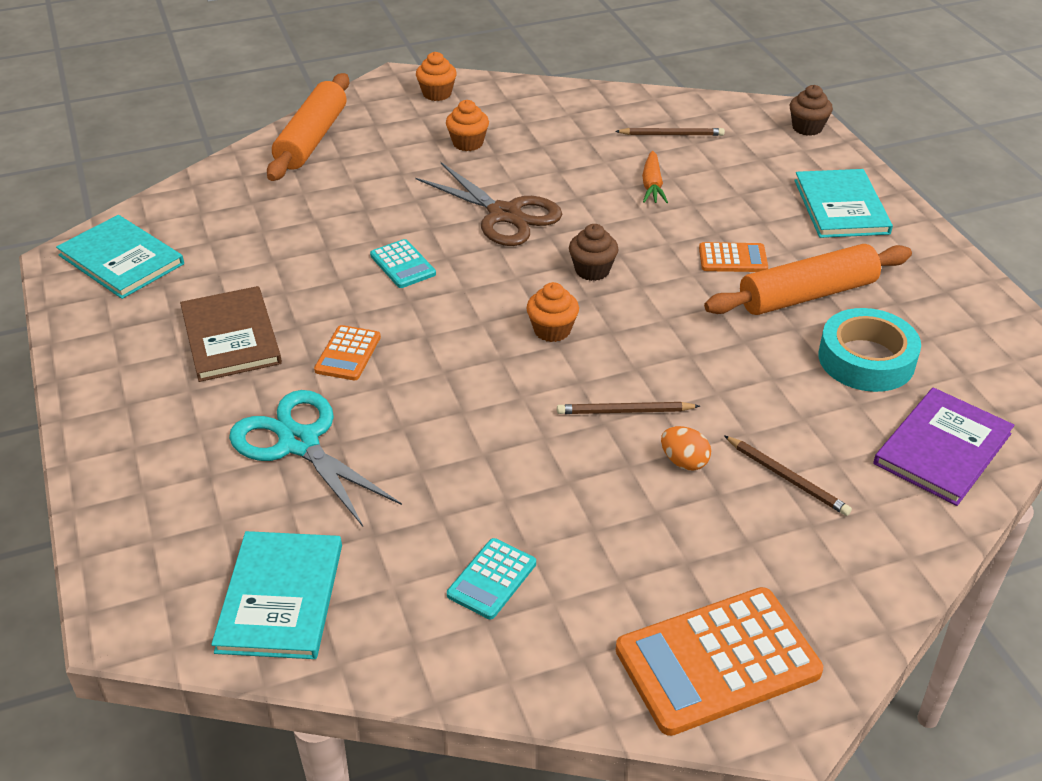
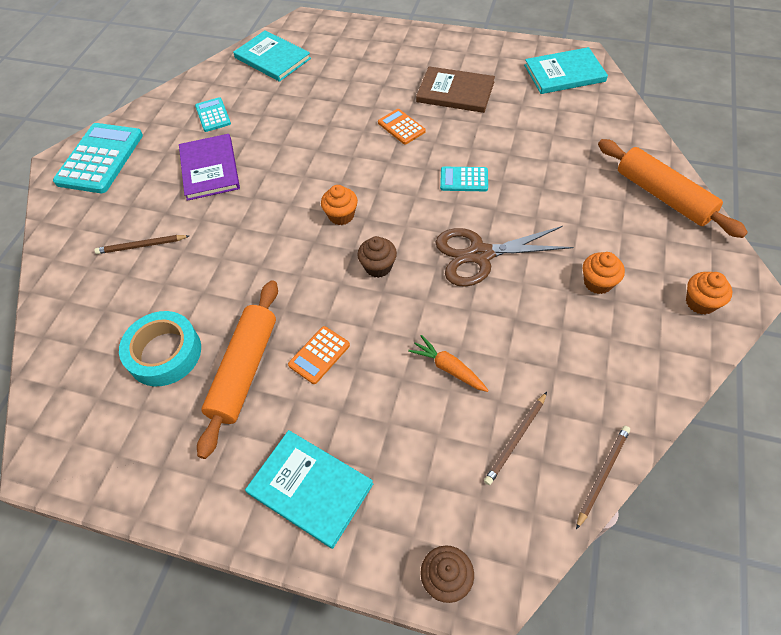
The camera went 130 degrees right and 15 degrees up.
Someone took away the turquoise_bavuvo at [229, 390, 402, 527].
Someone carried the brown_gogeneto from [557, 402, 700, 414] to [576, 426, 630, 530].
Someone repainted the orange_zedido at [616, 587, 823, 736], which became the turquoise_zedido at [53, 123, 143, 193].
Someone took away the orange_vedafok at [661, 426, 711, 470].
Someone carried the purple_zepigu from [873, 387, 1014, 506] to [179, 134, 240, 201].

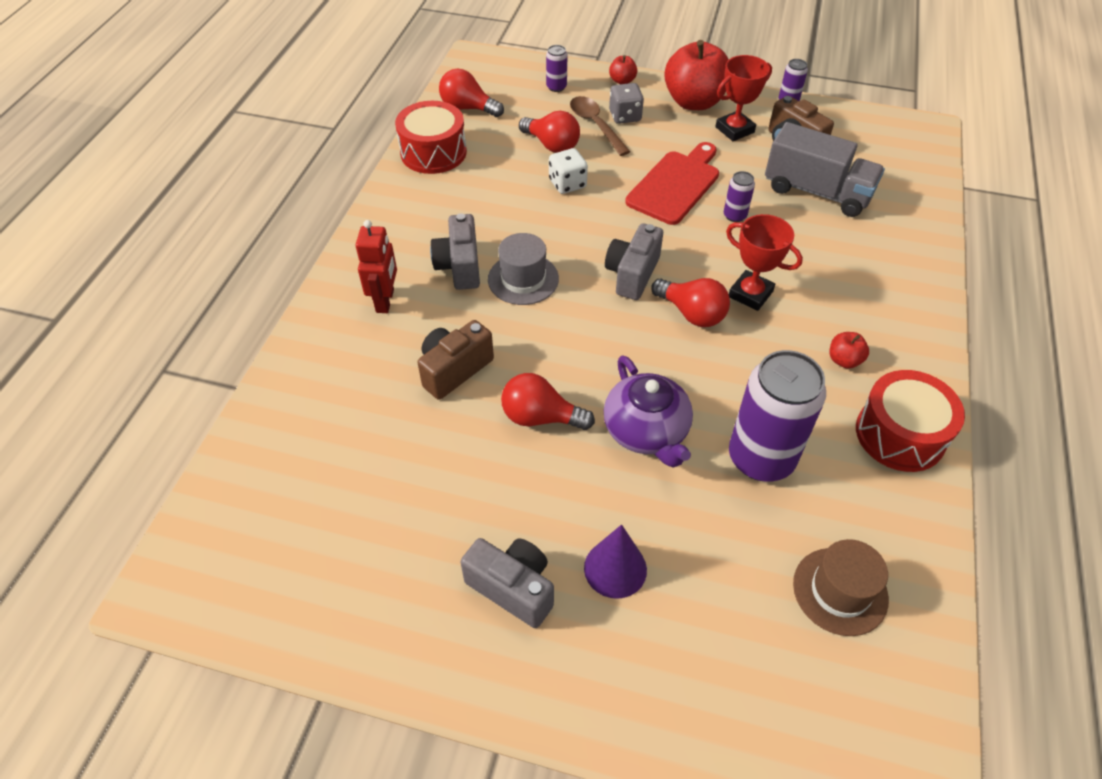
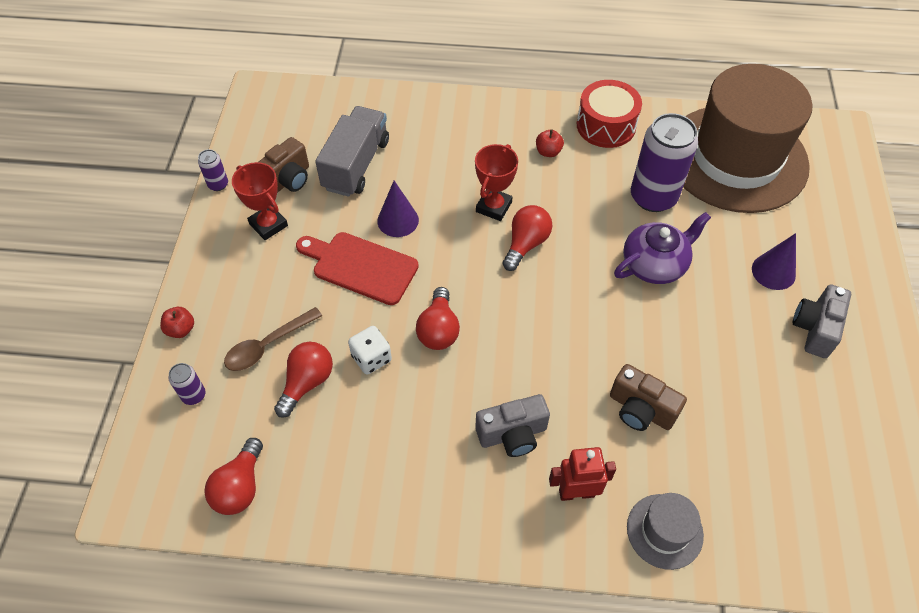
The camera went 100 degrees left and 5 degrees up.
Someone took away the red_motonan at [395, 101, 467, 174].
Someone carried the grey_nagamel from [488, 233, 559, 305] to [627, 493, 704, 570].
Someone carried the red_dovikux from [501, 373, 595, 430] to [416, 287, 460, 350].
Someone took away the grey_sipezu at [605, 223, 663, 300].
Someone took away the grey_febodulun at [609, 83, 644, 124].
Someone took away the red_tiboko at [664, 40, 729, 110].
Someone swapped the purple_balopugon at [724, 171, 755, 222] for the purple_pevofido at [377, 181, 419, 237].
Someone scaled the brown_nagamel at [793, 539, 889, 636] by 2.46.

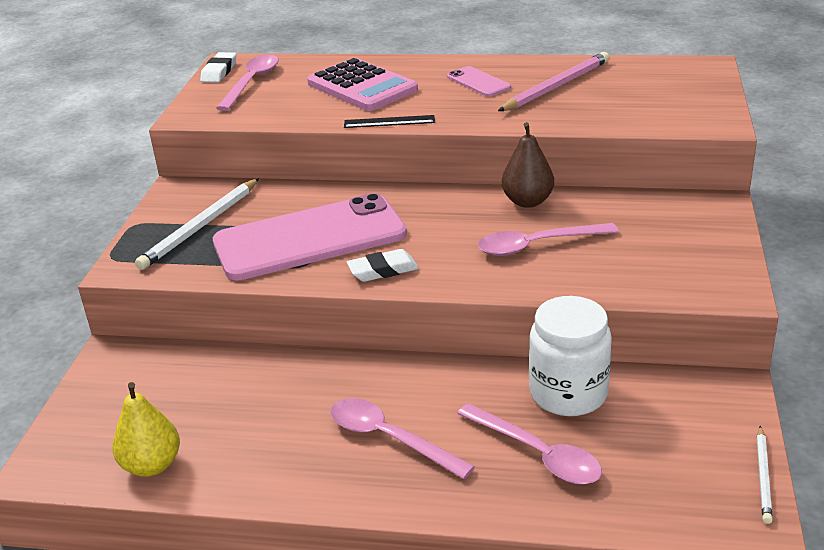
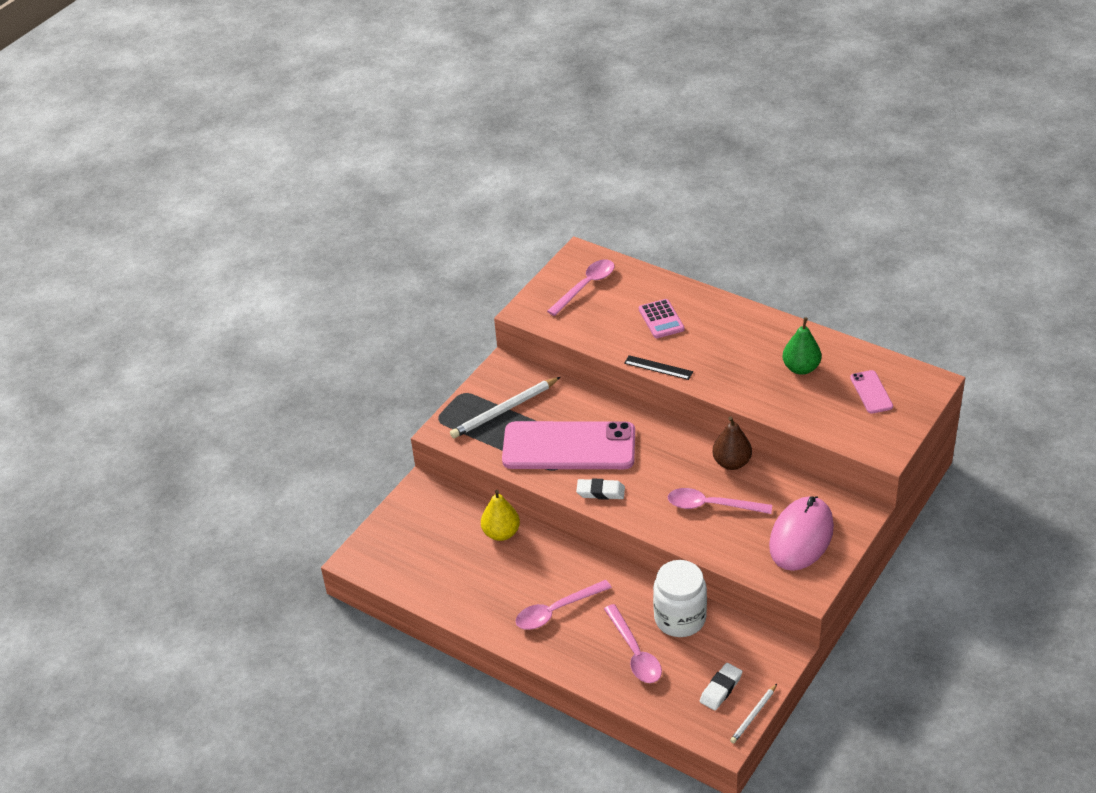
The camera went 25 degrees right and 10 degrees up.
Someone carried the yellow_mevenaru from [112, 382, 180, 477] to [481, 490, 520, 541].
Someone carried the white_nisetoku from [200, 52, 236, 83] to [700, 663, 742, 711].
Someone scaled the pink_zedido at [307, 58, 418, 111] by 0.61.
Someone rotated the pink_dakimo at [331, 398, 475, 479] by 90 degrees counterclockwise.
Someone carried the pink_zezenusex from [447, 66, 511, 97] to [850, 370, 893, 414].
Someone swapped the pink_gogeneto at [498, 52, 609, 111] for the green_mevenaru at [782, 317, 821, 375].
Someone put down the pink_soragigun at [769, 496, 834, 571].

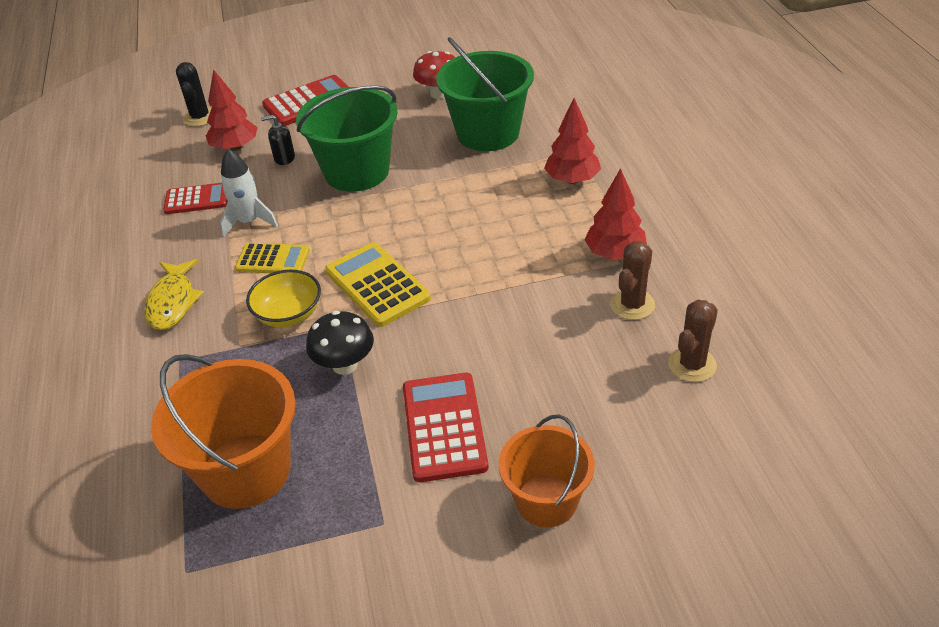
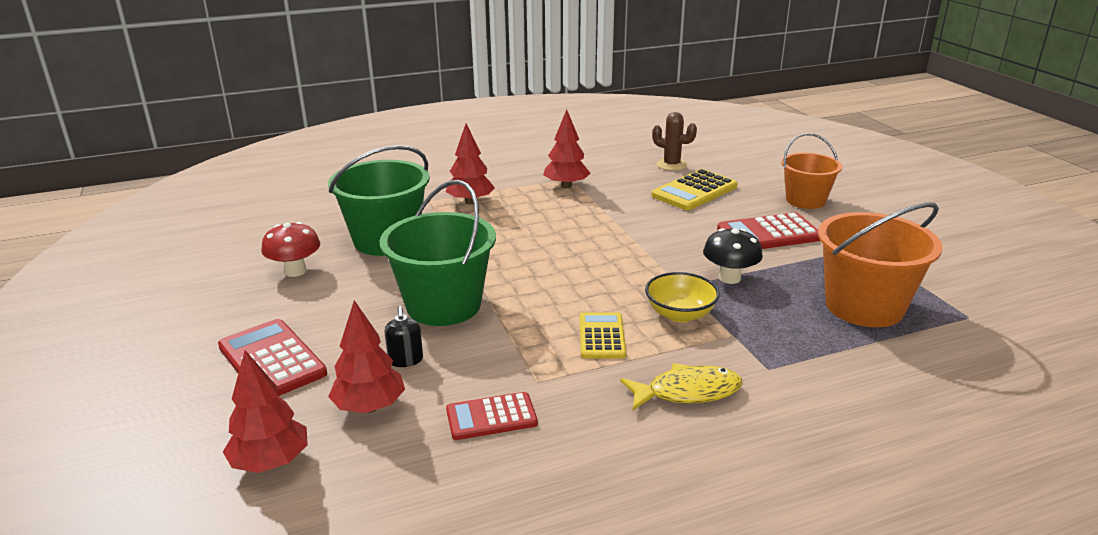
The camera went 100 degrees left and 15 degrees down.
Someone rotated the red_zedido at [163, 183, 228, 214] by 90 degrees counterclockwise.
Someone swapped the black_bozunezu at [176, 62, 211, 127] for the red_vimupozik at [223, 350, 308, 473].
Someone took away the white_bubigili at [220, 149, 278, 237].
Someone carried the yellow_zedido from [325, 242, 431, 327] to [651, 169, 738, 211].
Someone took away the brown_bozunezu at [610, 241, 655, 320].

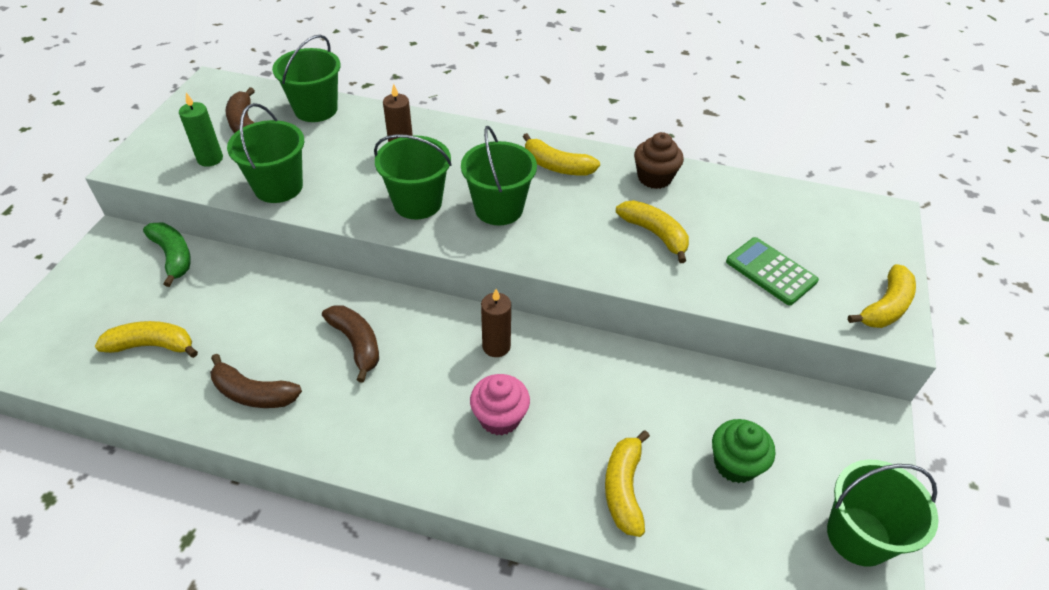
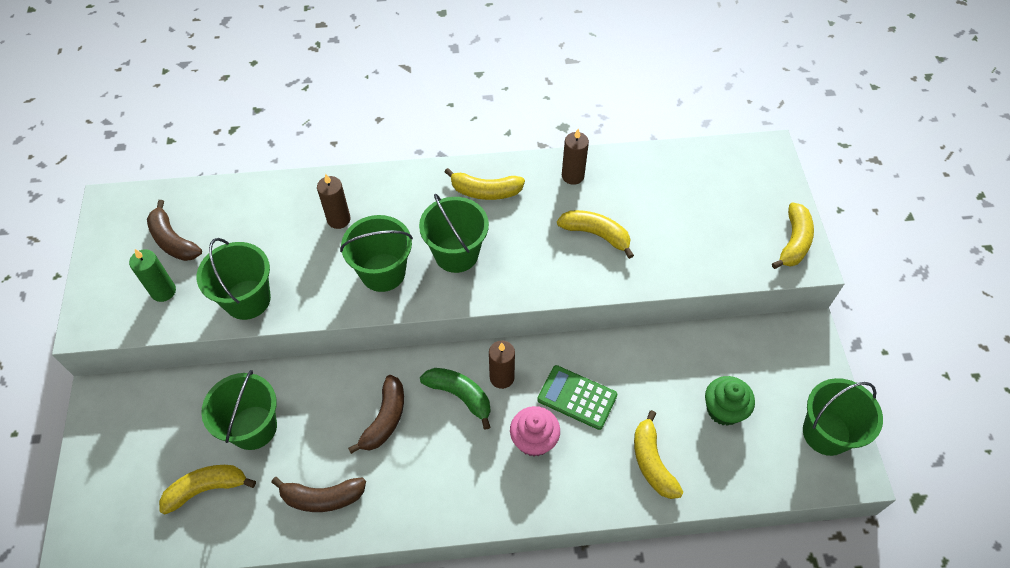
The camera went 20 degrees left and 10 degrees up.
Someone carried the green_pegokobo from [143, 223, 191, 287] to [420, 368, 490, 430].
Someone carried the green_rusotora from [272, 35, 341, 122] to [201, 370, 277, 450].
Someone rotated the brown_pegokobo at [322, 306, 379, 383] by 75 degrees clockwise.
Someone swapped the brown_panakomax at [634, 132, 684, 189] for the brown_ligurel at [562, 129, 589, 185].
Someone carried the green_zedido from [726, 237, 819, 305] to [537, 365, 617, 430].

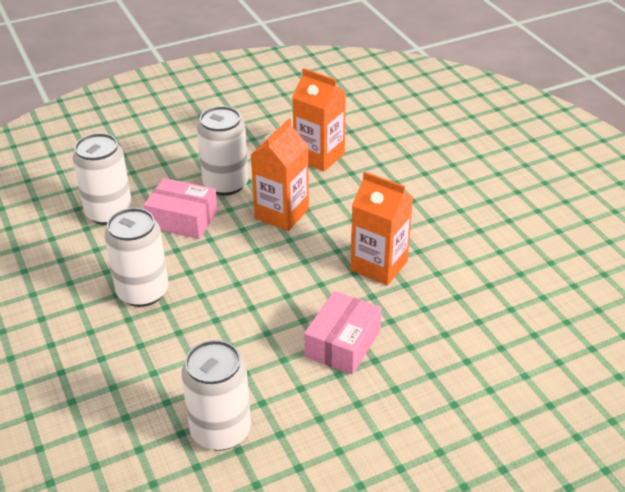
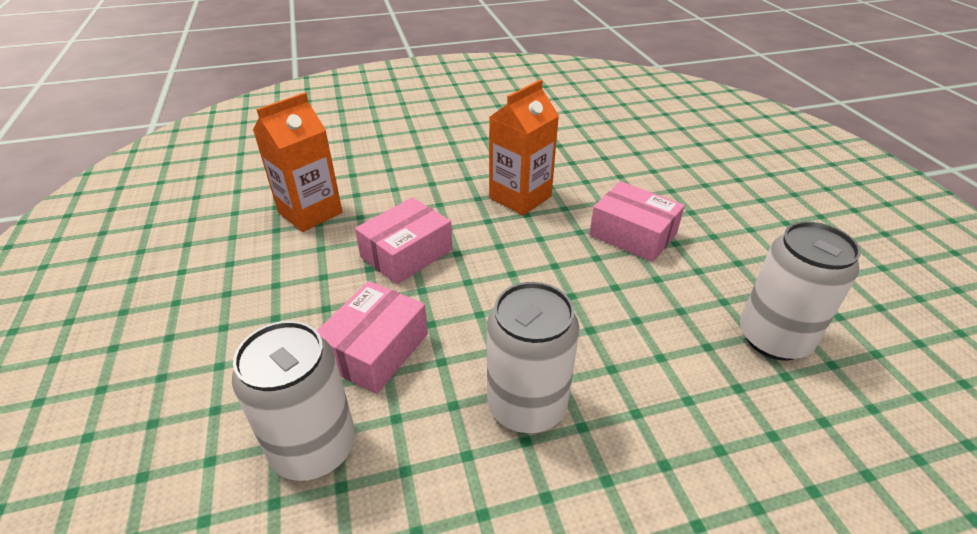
The camera went 80 degrees left and 0 degrees up.
Someone took away the white_balopugon at [197, 106, 249, 196].
Someone swapped the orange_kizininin at [251, 119, 309, 231] for the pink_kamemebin at [355, 197, 453, 284].

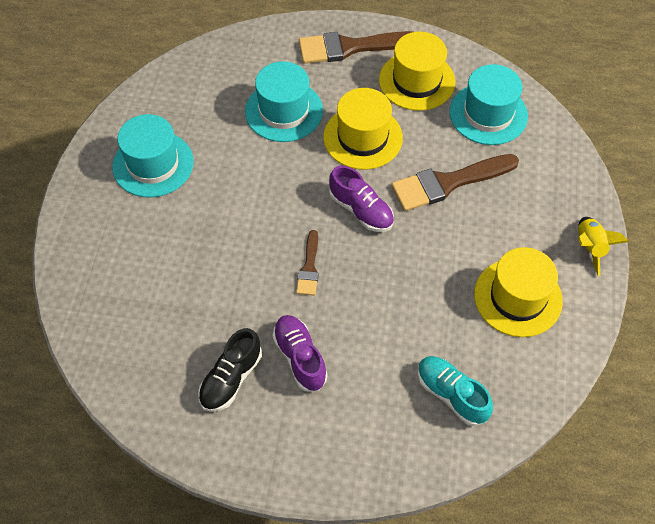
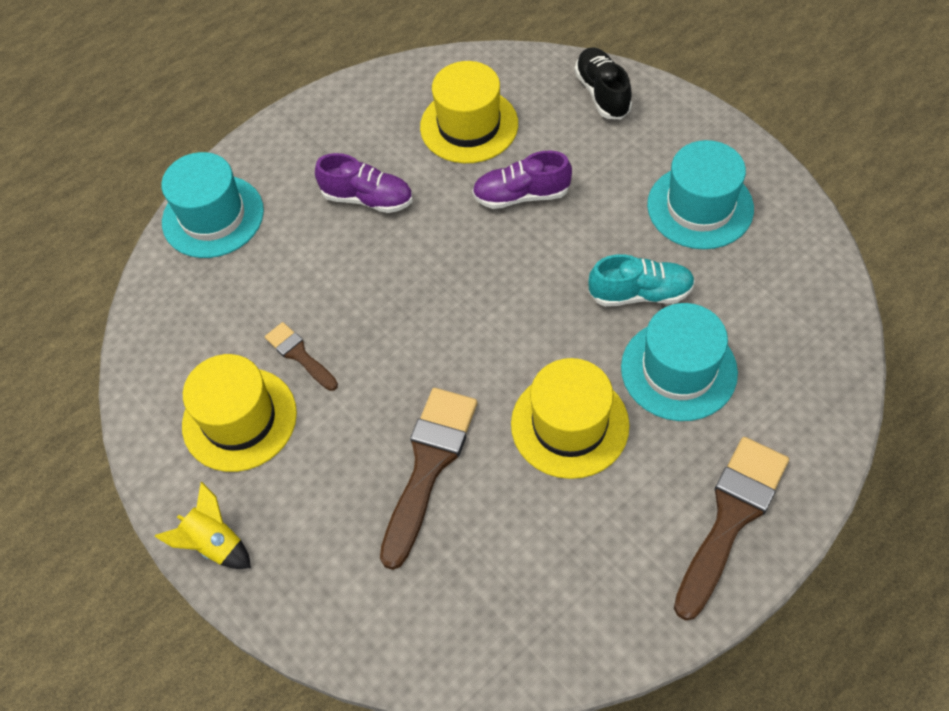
The camera went 135 degrees right and 0 degrees up.
Someone carried the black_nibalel from [198, 328, 262, 412] to [575, 47, 632, 119].
Someone carried the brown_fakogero from [296, 230, 319, 295] to [265, 322, 338, 391].
Someone carried the purple_nibalel from [329, 165, 394, 232] to [472, 150, 572, 209].
Someone carried the yellow_nagamel from [379, 32, 455, 111] to [420, 61, 518, 163].
Someone carried the turquoise_nibalel from [418, 356, 493, 426] to [588, 254, 695, 307].
Someone carried the turquoise_nagamel from [449, 64, 528, 145] to [161, 152, 264, 258].

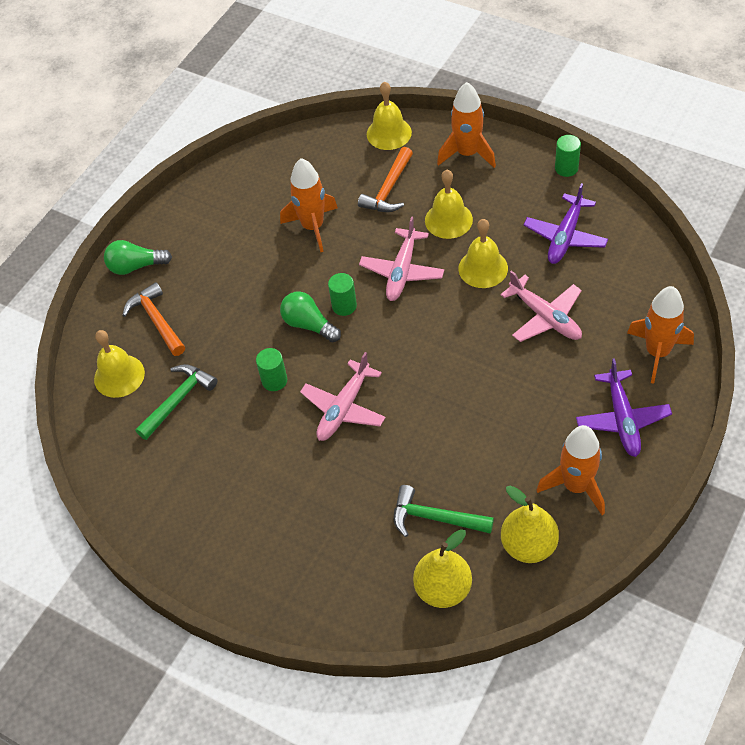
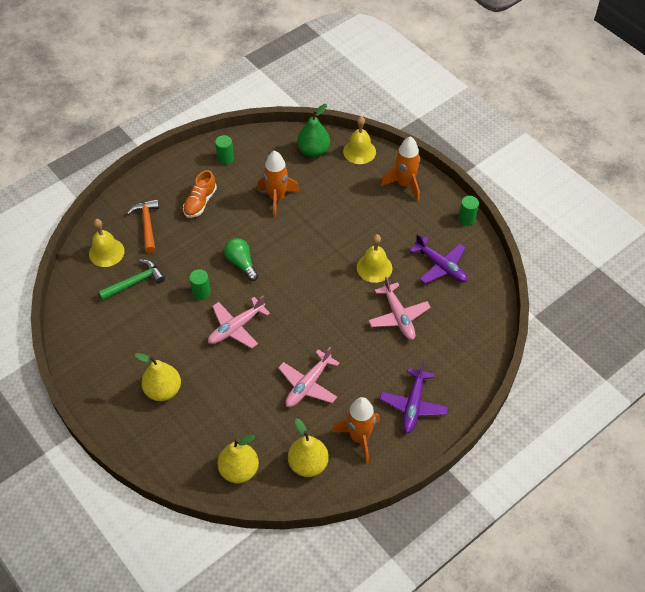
The camera went 15 degrees right and 0 degrees up.
Someone took away the green_dovikux at [104, 240, 172, 275].
Someone carried the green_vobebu from [328, 273, 357, 316] to [215, 135, 234, 165].
Someone took away the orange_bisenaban at [358, 147, 413, 212].
Someone carried the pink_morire from [359, 216, 444, 301] to [278, 347, 339, 407].
Someone took away the green_bisenaban at [394, 485, 494, 537].
Someone took away the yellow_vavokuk at [425, 170, 473, 239].
Someone rotated the purple_morire at [524, 183, 608, 264] by 90 degrees counterclockwise.
Someone took away the orange_bubigili at [627, 286, 694, 384].
Someone put down the yellow_mevenaru at [135, 353, 181, 401].
Someone put down the orange_nibalel at [183, 170, 217, 218].
Someone put down the green_mevenaru at [297, 104, 330, 157].

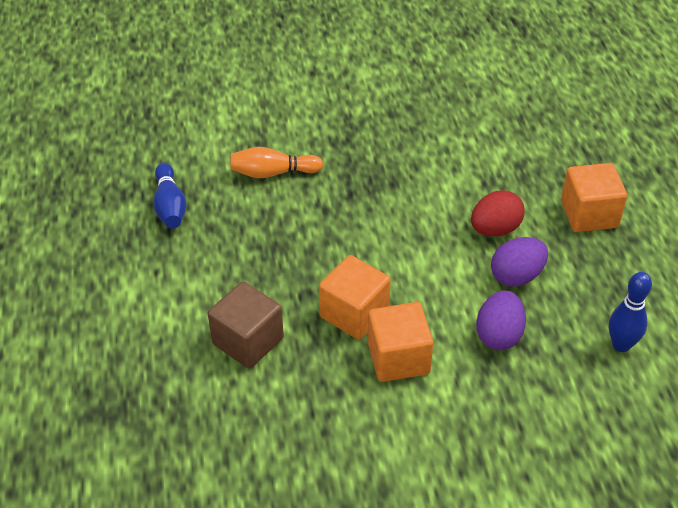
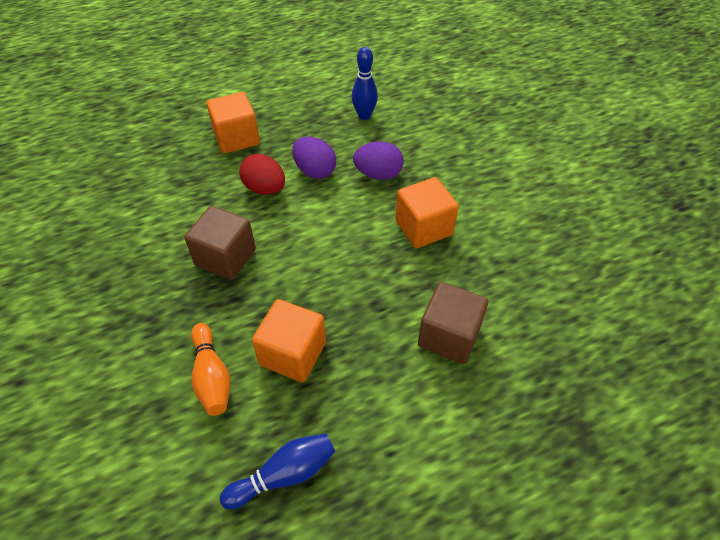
The camera went 105 degrees left and 5 degrees up.
Someone carried the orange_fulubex from [319, 255, 391, 340] to [252, 299, 326, 382].
Someone put down the brown_fulubex at [184, 206, 256, 280].

